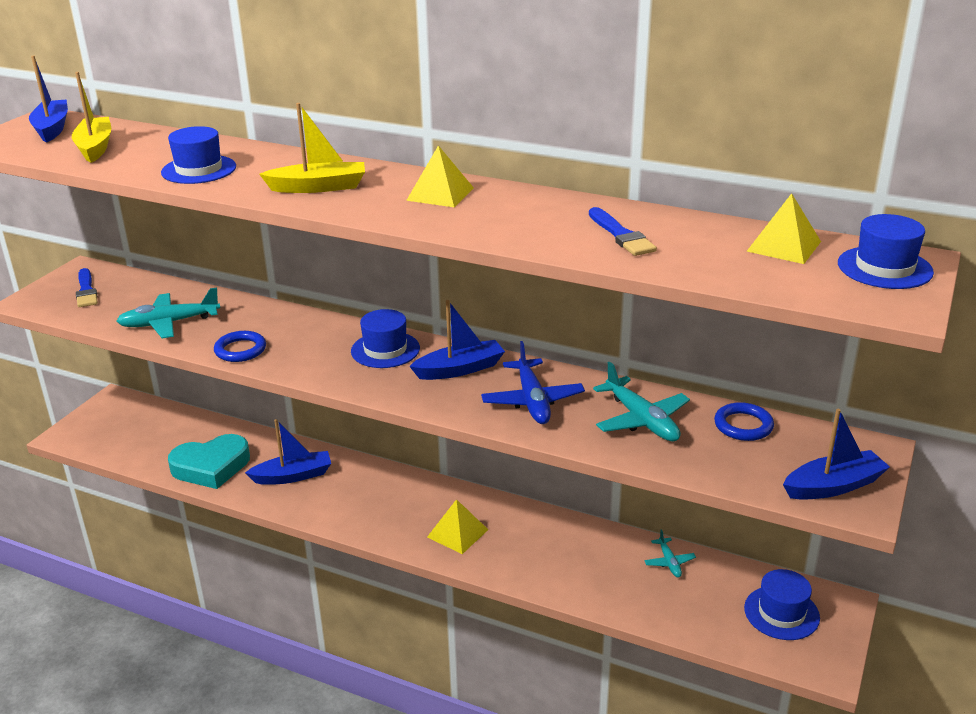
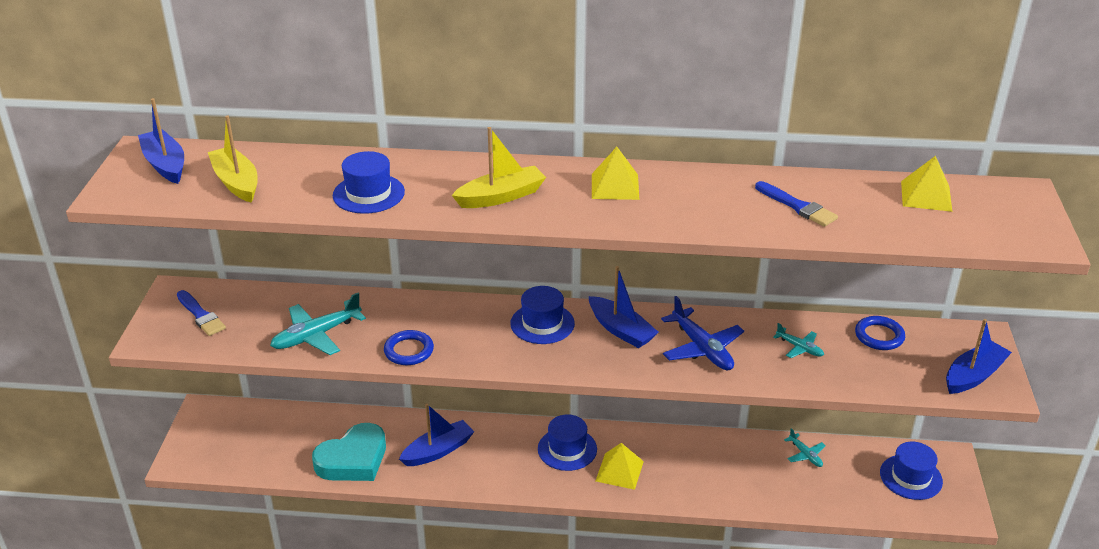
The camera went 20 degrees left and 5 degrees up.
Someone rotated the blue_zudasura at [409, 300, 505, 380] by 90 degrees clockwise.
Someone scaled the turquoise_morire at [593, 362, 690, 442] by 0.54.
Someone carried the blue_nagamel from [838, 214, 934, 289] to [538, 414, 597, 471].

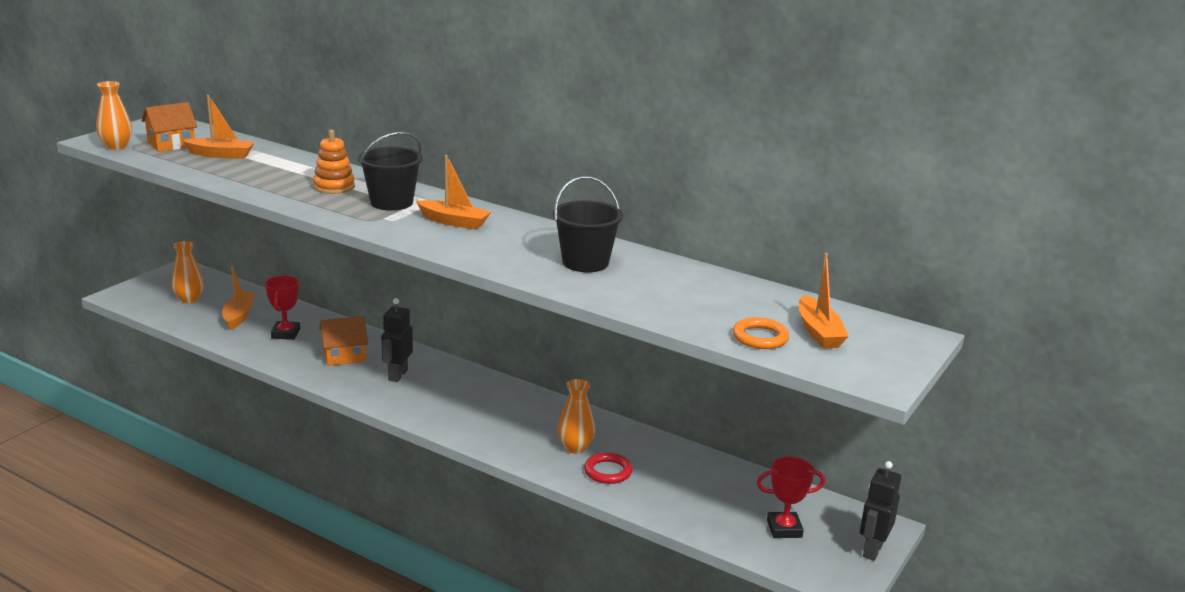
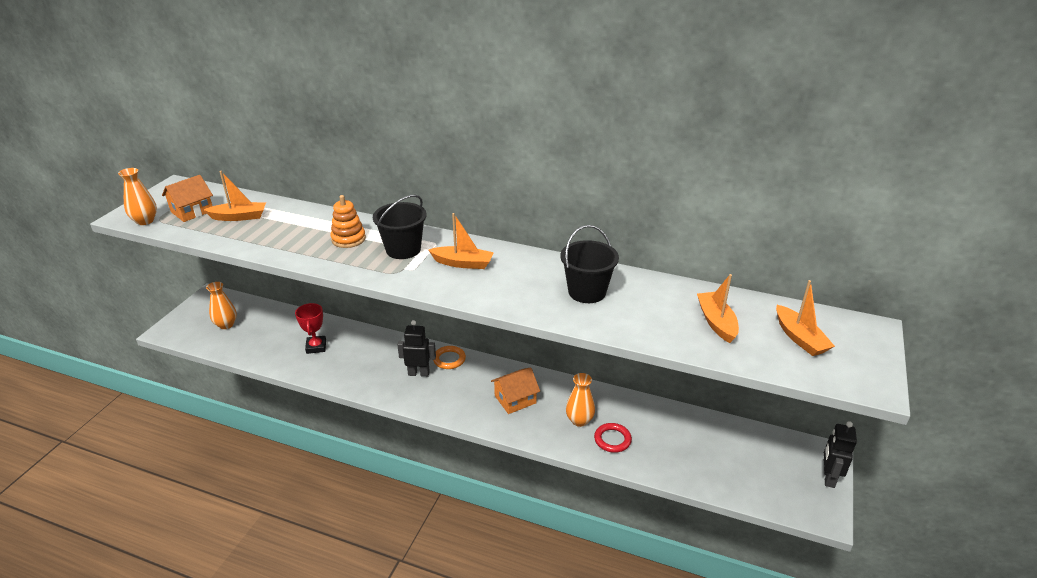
The camera went 10 degrees left and 10 degrees up.
Someone carried the orange_zudasura from [222, 266, 255, 330] to [697, 274, 739, 343].
Someone carried the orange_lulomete from [319, 316, 368, 366] to [491, 367, 540, 414].
Someone rotated the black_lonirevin at [381, 298, 413, 382] by 90 degrees clockwise.
Someone carried the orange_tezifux from [733, 317, 789, 349] to [433, 346, 466, 369].
Someone took away the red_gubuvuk at [757, 456, 825, 538].

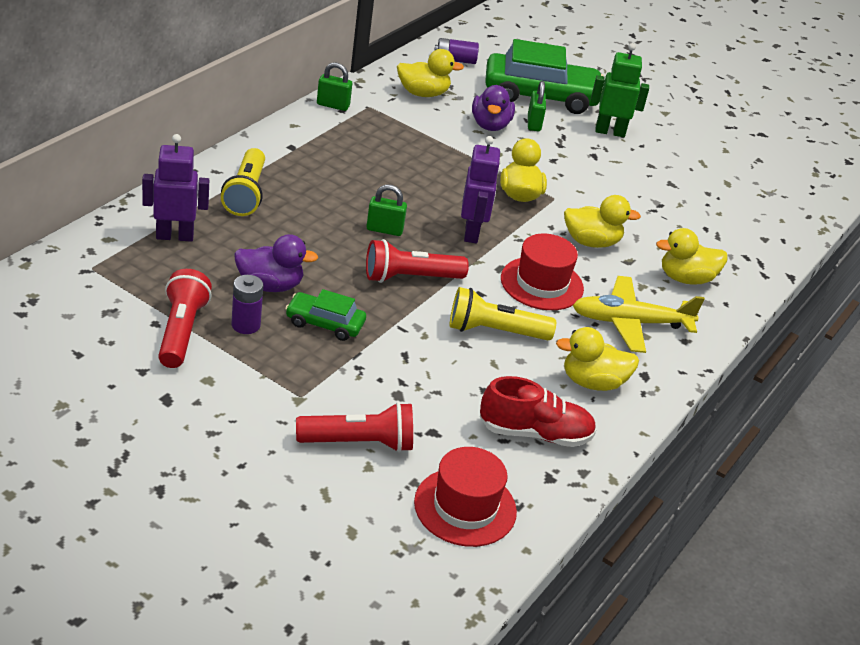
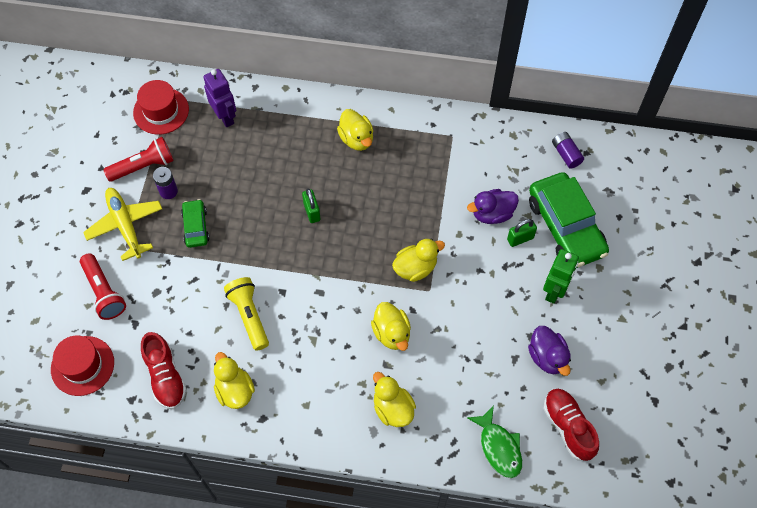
The camera went 70 degrees right and 25 degrees up.
Someone took away the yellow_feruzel at [221, 148, 265, 216].
Someone carried the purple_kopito from [234, 234, 318, 292] to [528, 326, 571, 376].
Someone took away the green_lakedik at [317, 62, 352, 111].
Someone took away the red_feruzel at [366, 239, 469, 283].
Someone carried the yellow_kopito from [397, 49, 464, 97] to [337, 109, 373, 151].
Someone took away the purple_lonirevin at [461, 136, 501, 243].
Someone carried the red_nagamel from [501, 234, 584, 310] to [133, 80, 189, 135].
Someone carried the yellow_morire from [572, 276, 705, 353] to [83, 188, 162, 261].
Someone rotated the green_lonirevin at [591, 43, 649, 137] by 45 degrees clockwise.
Someone put down the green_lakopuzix at [467, 405, 522, 478].
Someone put down the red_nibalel at [544, 389, 599, 461].

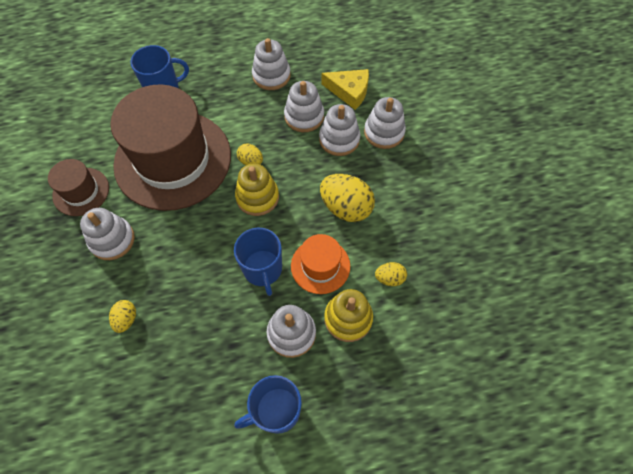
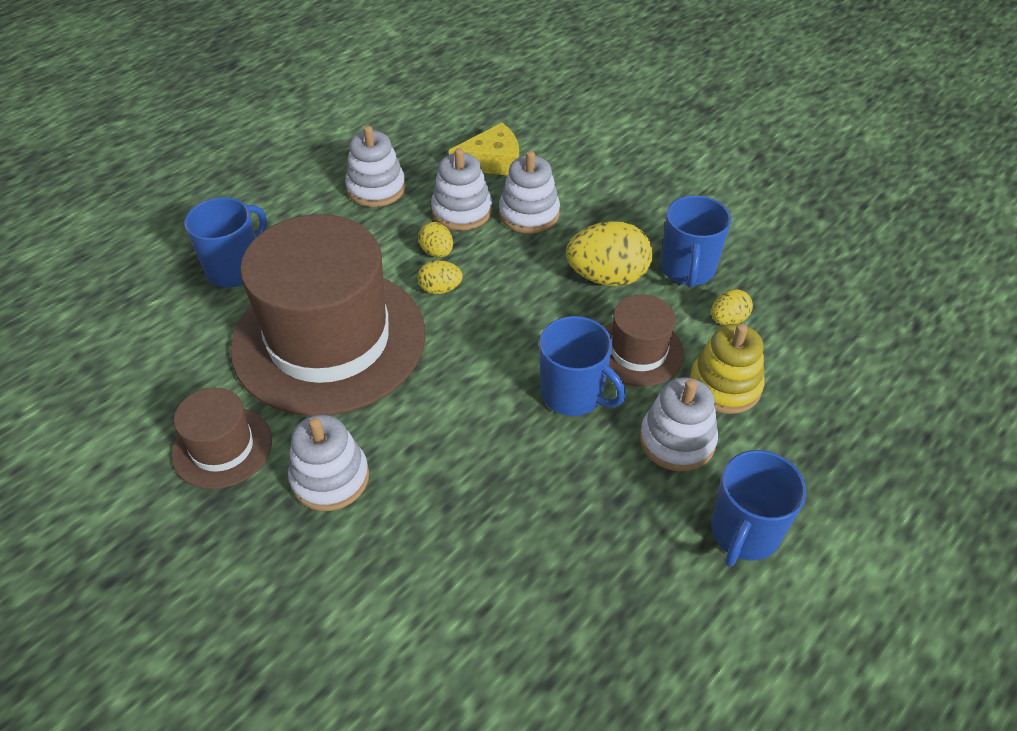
The camera went 35 degrees left and 15 degrees down.
Someone carried the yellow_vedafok from [109, 300, 136, 333] to [418, 222, 453, 257].
Someone took away the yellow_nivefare at [235, 163, 279, 216].
Someone repainted the orange_nagamel at [291, 234, 350, 294], which became the brown_nagamel at [605, 294, 684, 386].
Someone took away the white_nivefare at [364, 97, 406, 149].
Someone put down the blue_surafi at [661, 195, 731, 288].

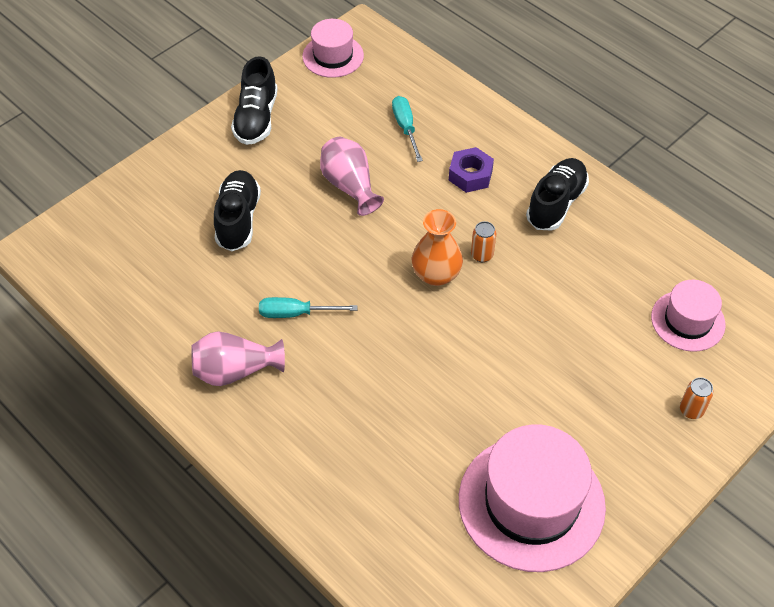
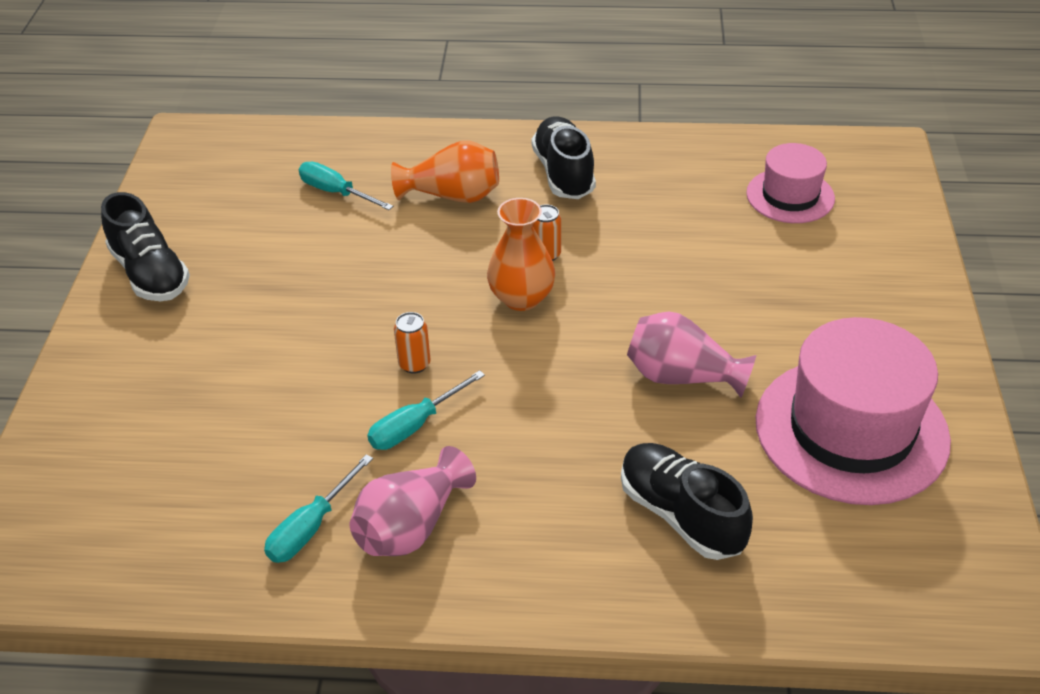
The camera went 40 degrees left and 10 degrees down.
Someone carried the black_nibalel from [214, 170, 261, 251] to [621, 443, 753, 560].
Someone took away the pink_nagamel at [302, 19, 364, 78].
Someone carried the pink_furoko from [320, 137, 384, 216] to [627, 312, 756, 398].
Someone swapped the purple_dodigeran at [449, 147, 494, 193] for the orange_furoko at [391, 140, 499, 203].
Someone carried the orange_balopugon from [680, 377, 713, 419] to [394, 312, 431, 374].
Someone put down the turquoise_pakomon at [264, 454, 373, 563].

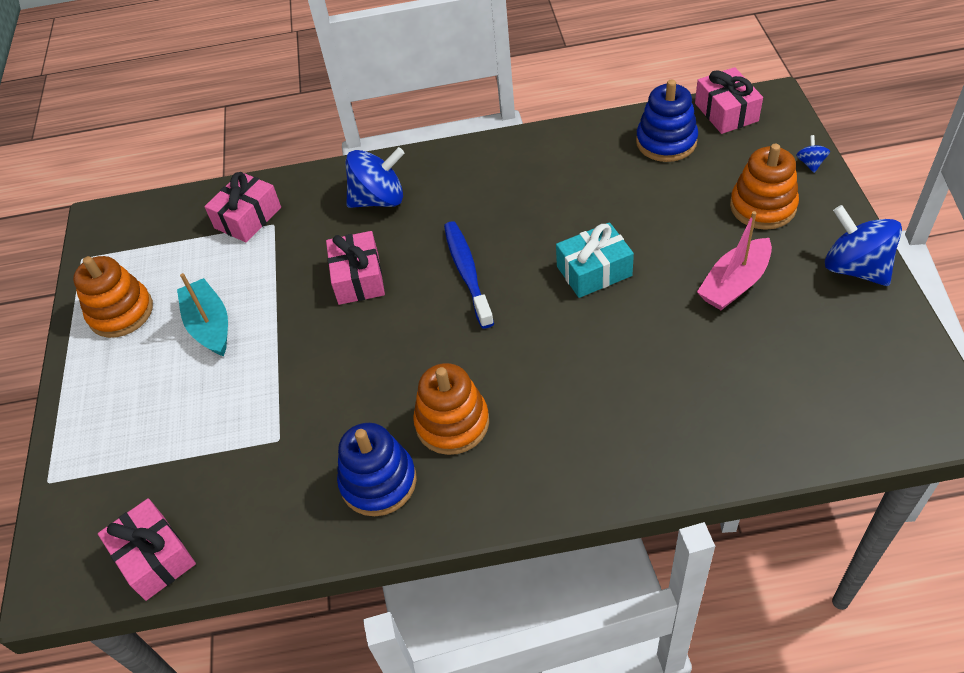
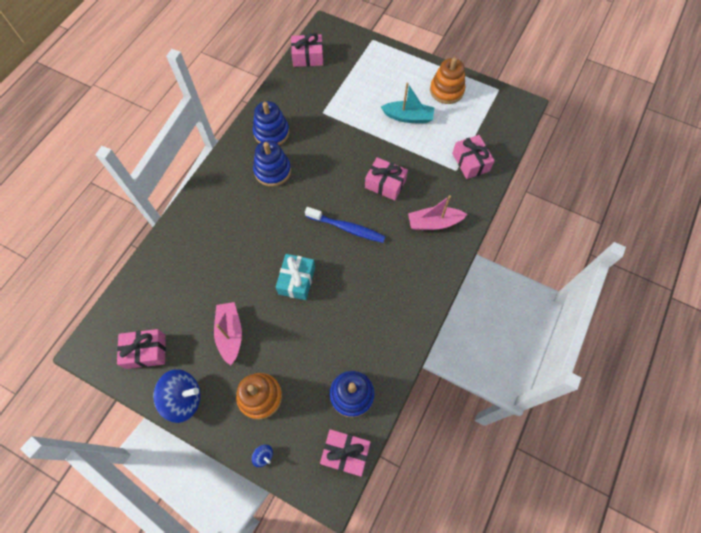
The camera went 120 degrees right and 15 degrees up.
Someone swapped the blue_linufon at [345, 147, 405, 208] for the pink_zudasura at [408, 195, 467, 230].
Someone repainted the orange_nivefare at [413, 363, 489, 455], which became the blue_nivefare at [253, 140, 291, 187].
Someone put down the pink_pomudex at [117, 329, 166, 369].

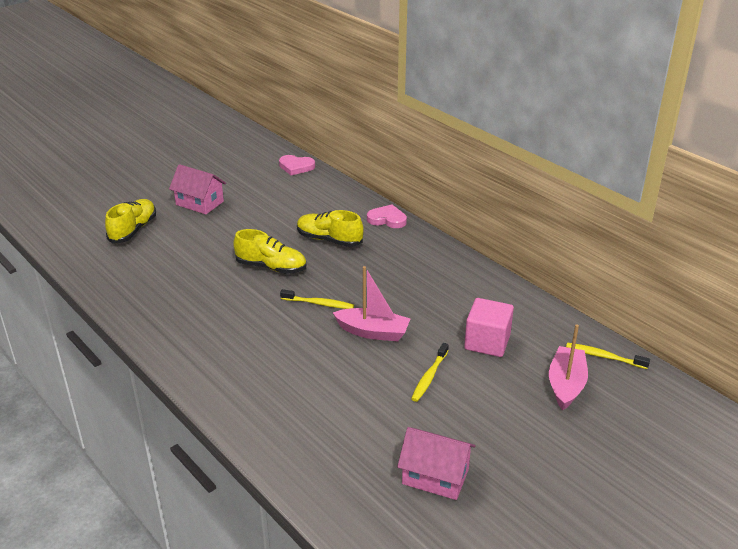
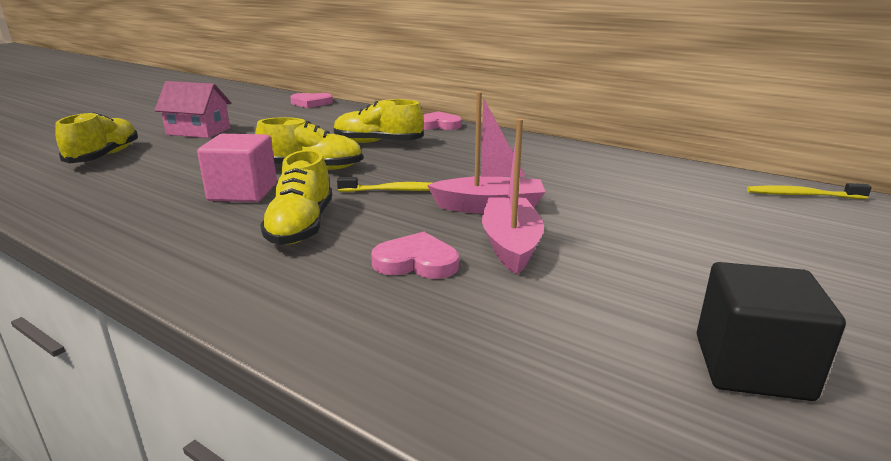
The camera went 15 degrees left and 10 degrees down.
Someone swapped the pink_lulomete at [397, 427, 476, 500] for the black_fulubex at [697, 262, 846, 401].
Someone took away the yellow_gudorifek at [411, 343, 449, 402].
Someone carried the pink_fulubex from [464, 298, 514, 357] to [197, 134, 277, 202].
Someone carried the pink_zudasura from [549, 324, 588, 410] to [482, 119, 544, 274].
Someone put down the yellow_nibalel at [260, 150, 332, 245].
Someone put down the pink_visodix at [371, 232, 459, 279].

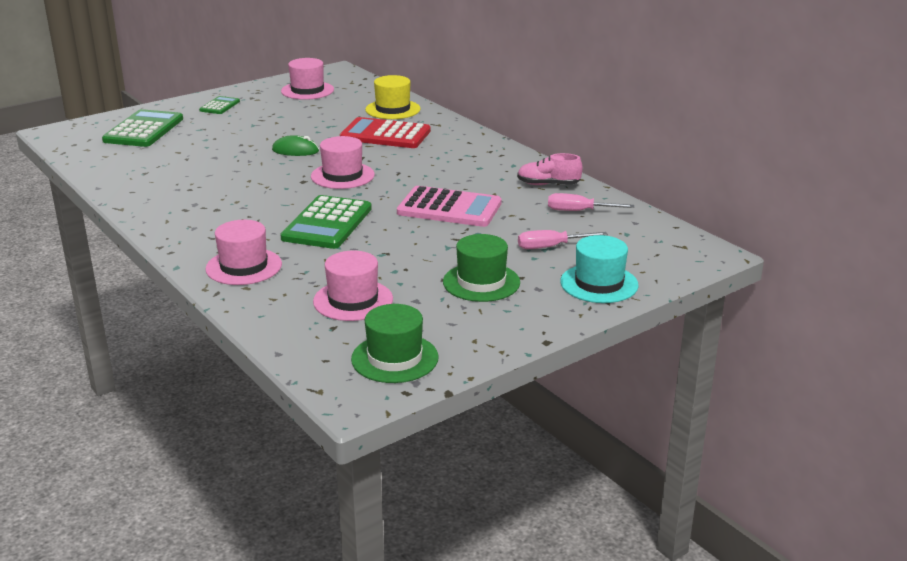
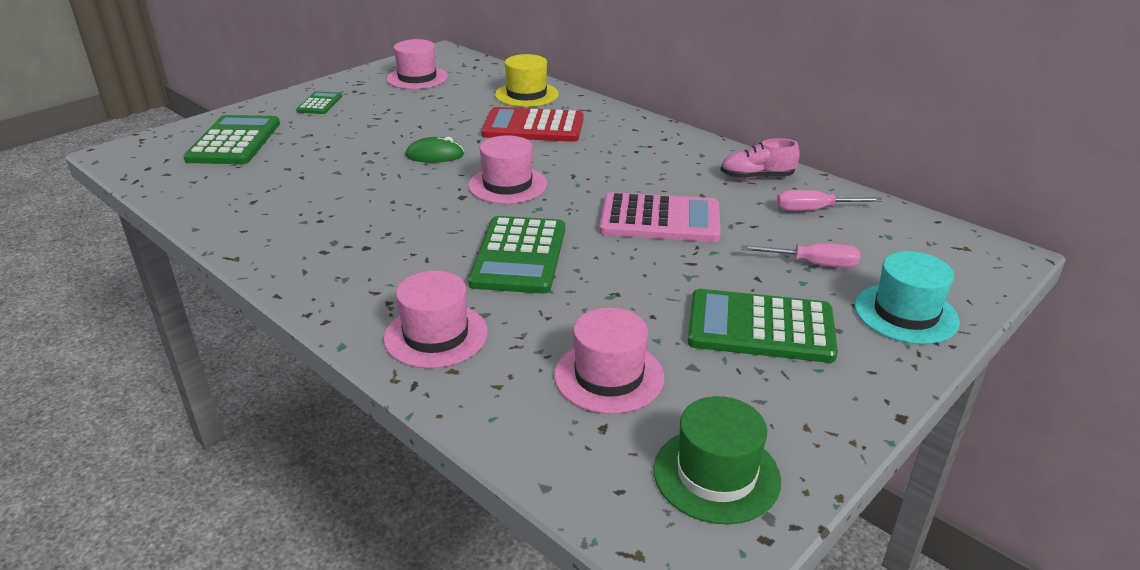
The camera went 10 degrees left and 5 degrees up.
Someone swapped the green_nagamel at [443, 234, 520, 302] for the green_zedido at [688, 289, 838, 363].
Someone rotated the pink_pakomon at [518, 230, 608, 249] by 150 degrees counterclockwise.

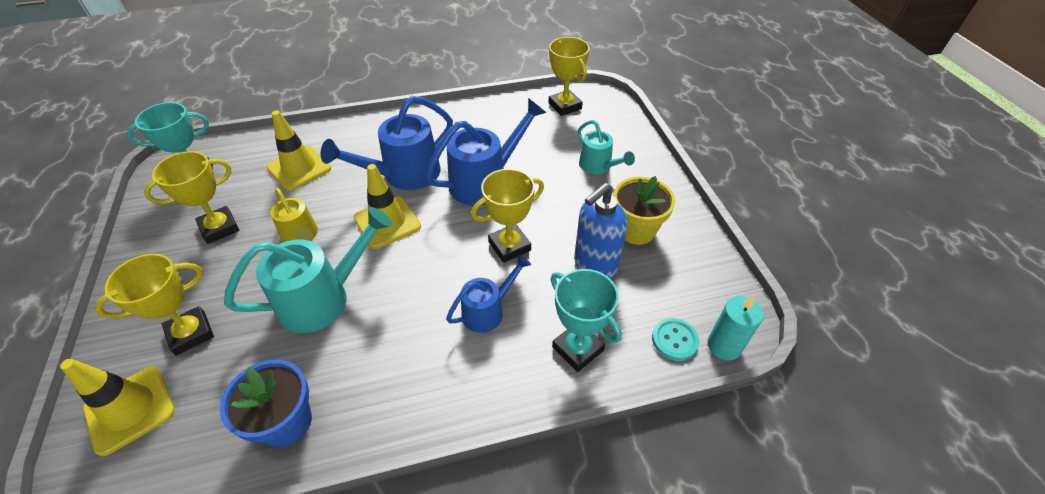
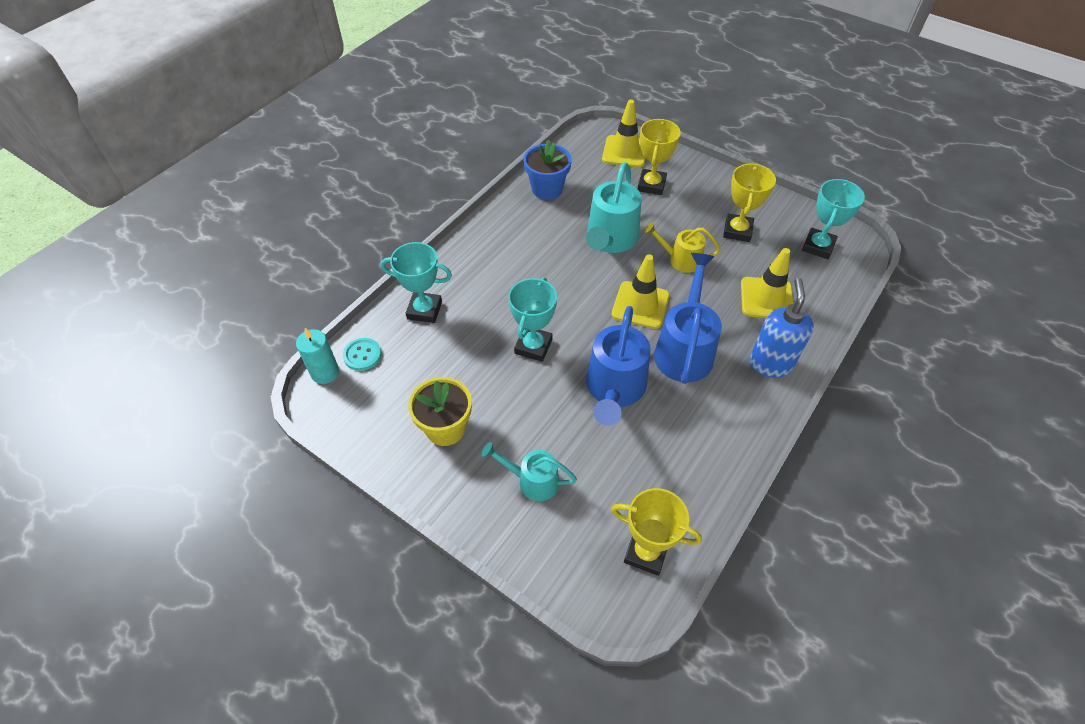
The camera went 140 degrees right and 5 degrees up.
Someone took away the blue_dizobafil at [446, 255, 531, 333].
Someone repainted the yellow_gubuvuk at [471, 169, 544, 263], which became the turquoise_gubuvuk at [508, 277, 557, 362].
Someone carried the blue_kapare from [574, 183, 628, 278] to [750, 278, 814, 378].

